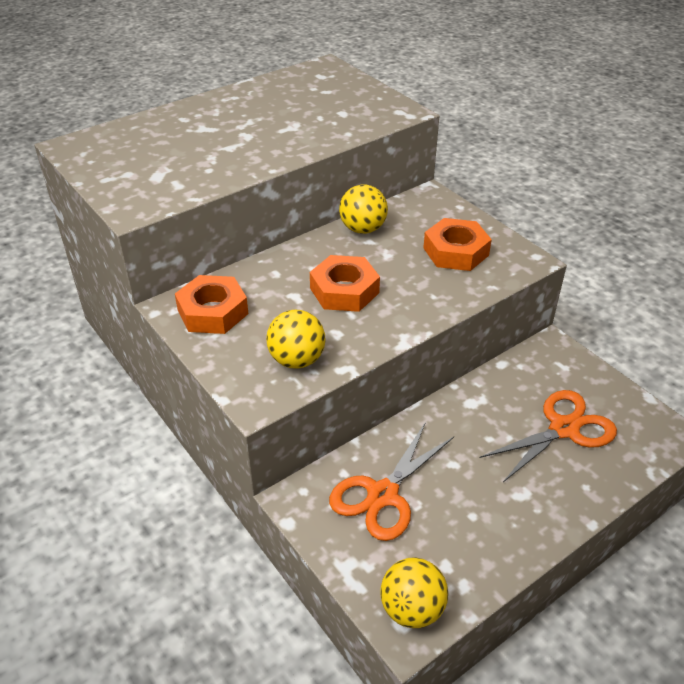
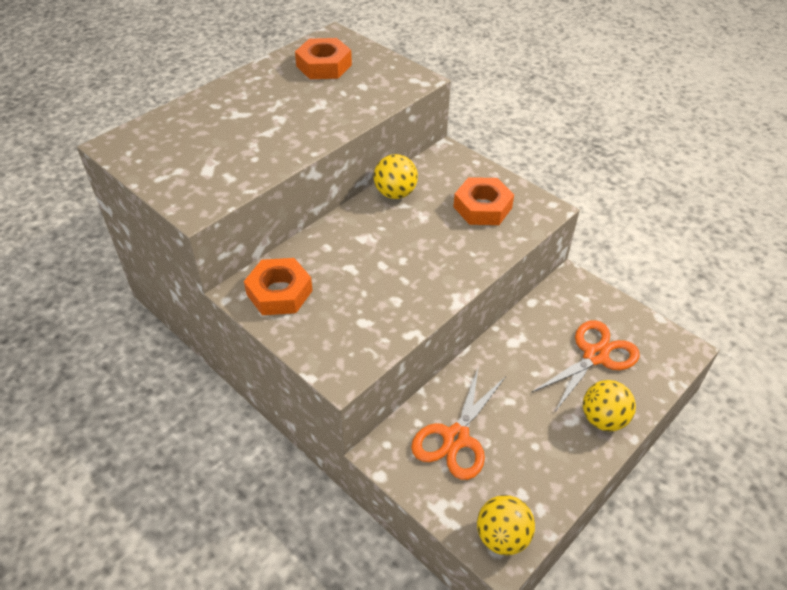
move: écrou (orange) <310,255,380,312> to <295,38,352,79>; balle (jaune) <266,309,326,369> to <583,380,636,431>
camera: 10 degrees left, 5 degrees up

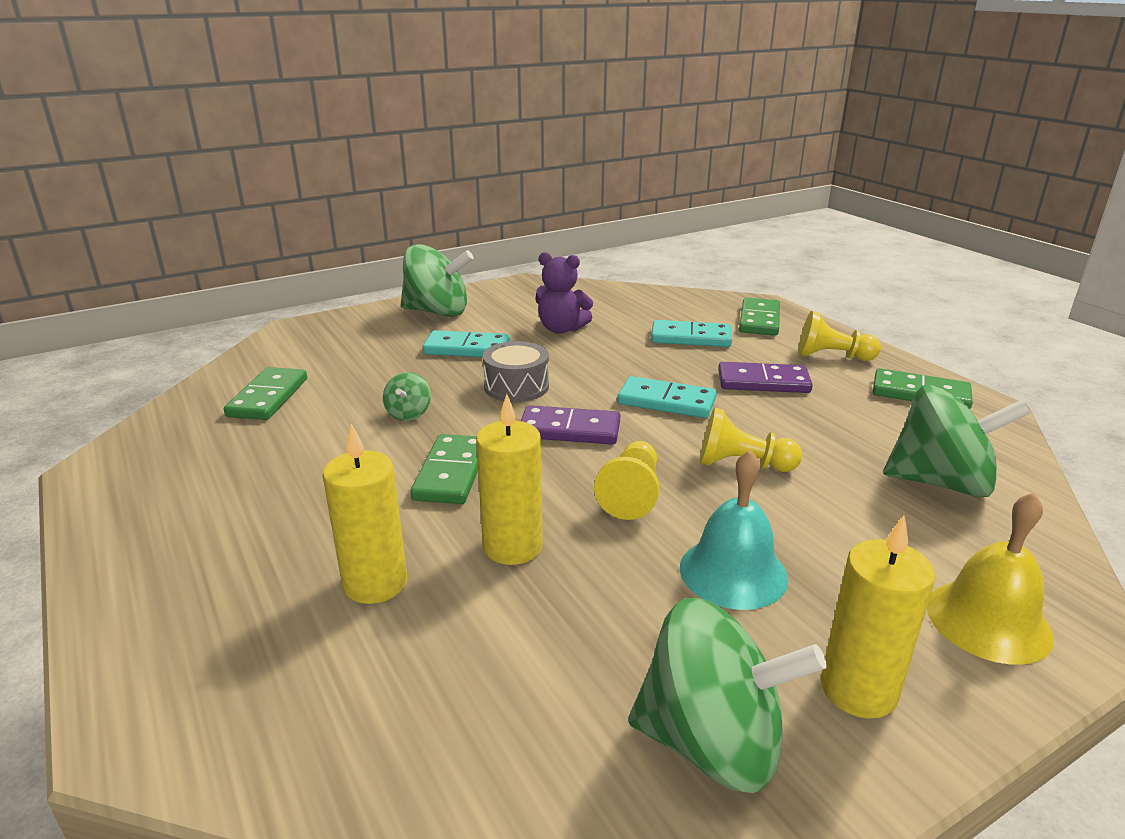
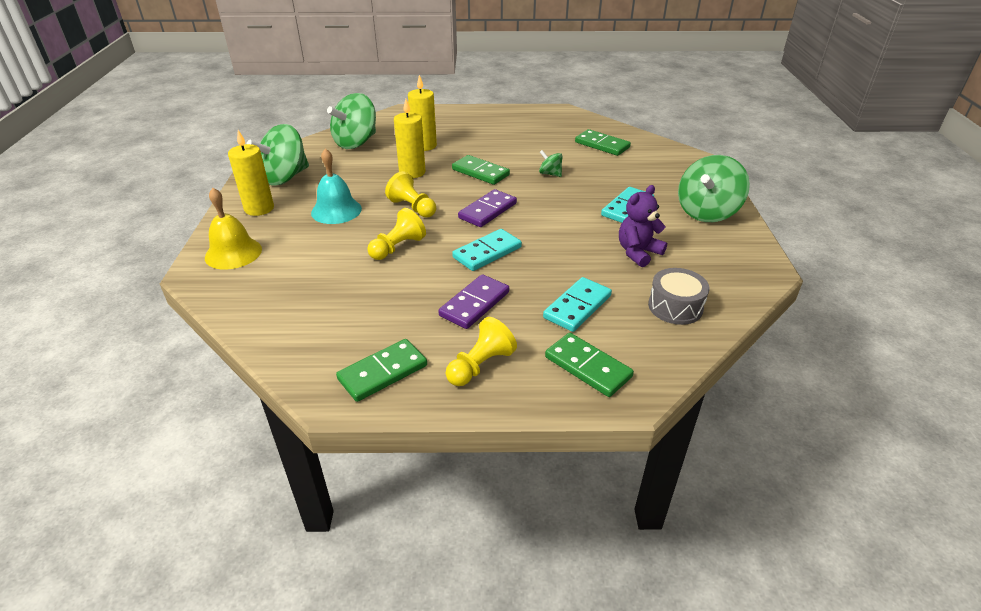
move: tambour (gris) <483,341,549,402> to <648,268,710,325>; toupie (vert) <883,385,1030,498> to <327,93,376,149>
camera: 120 degrees right, 10 degrees up

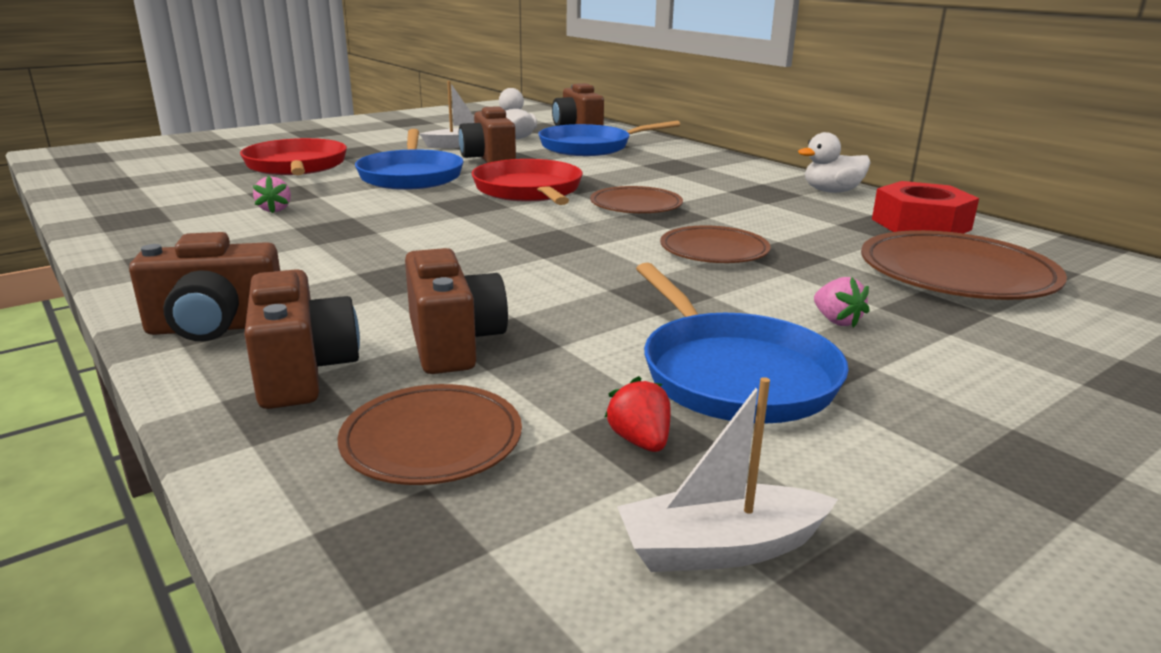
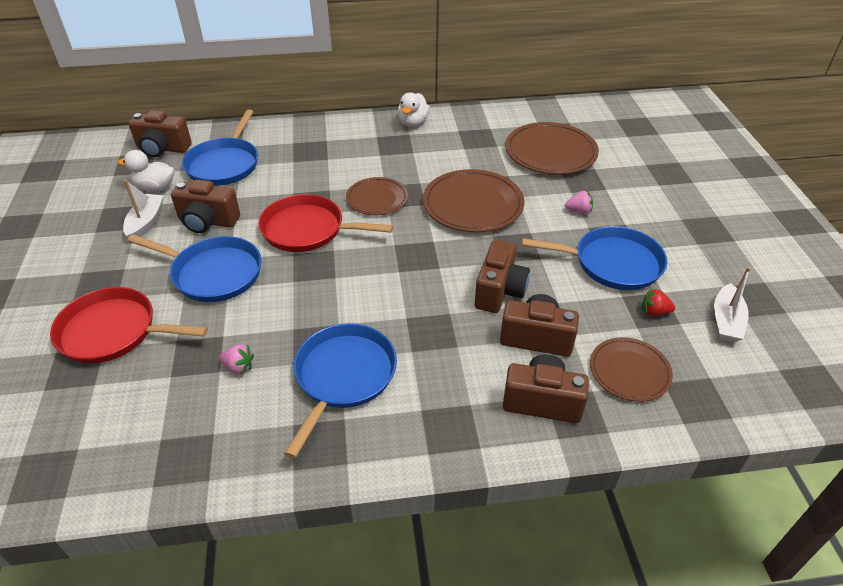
delete: écrou (rouge) <872,181,979,234>
insert: poêle (bleu) <284,323,397,458>
move: appareil photo (marron) <129,232,280,341> to <475,240,530,313>
resize: assiette (marron) <660,225,771,263> = <423,169,525,232> x1.61
camera: 60 degrees left, 20 degrees up

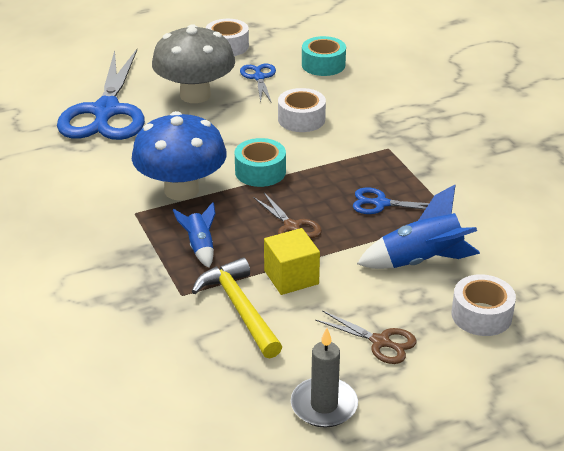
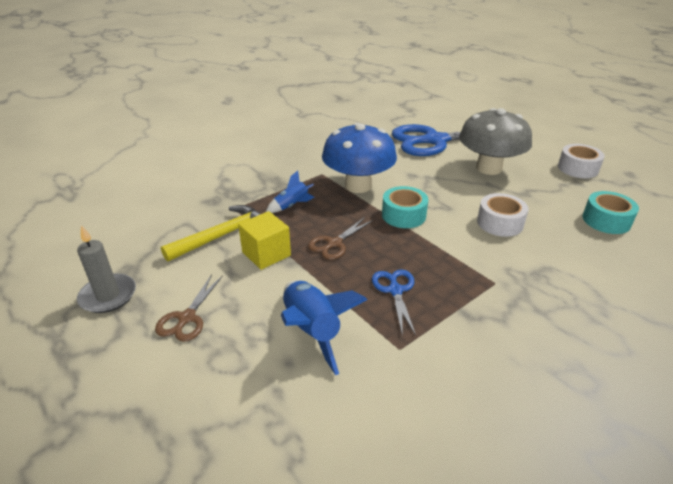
delete: ciseaux (bleu) <240,63,276,103>; ruban adhésif (blanc) <451,274,516,336>
camera: 75 degrees right, 0 degrees up

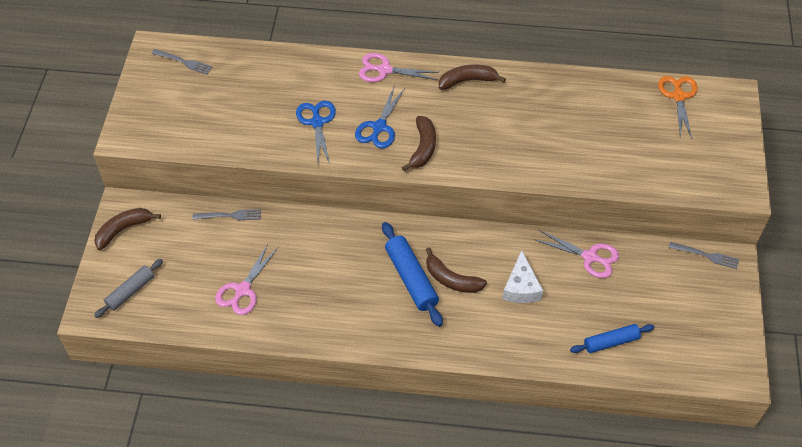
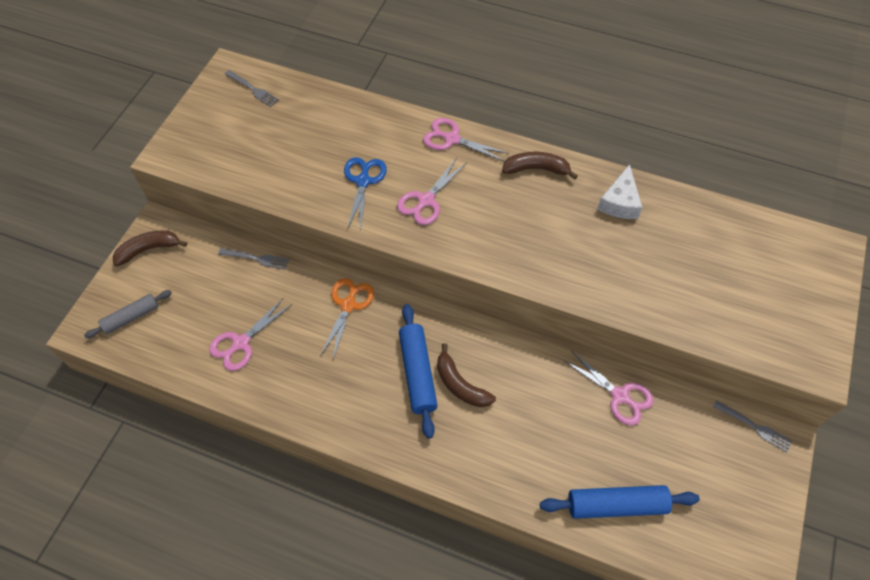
delete: banane (marron) <402,116,436,171>
move: ciseaux (orange) <658,76,698,138> to <320,278,374,359>; fromage (blanc) <503,250,543,303> to <597,164,643,219>
recolor: ciseaux (bleu) <355,87,405,148> to ciseaux (rose) <397,159,467,225>
resize: rouleau à pâtisserie (bleu) <570,324,654,353> = <540,485,700,519> x1.52
camera: 15 degrees right, 5 degrees up

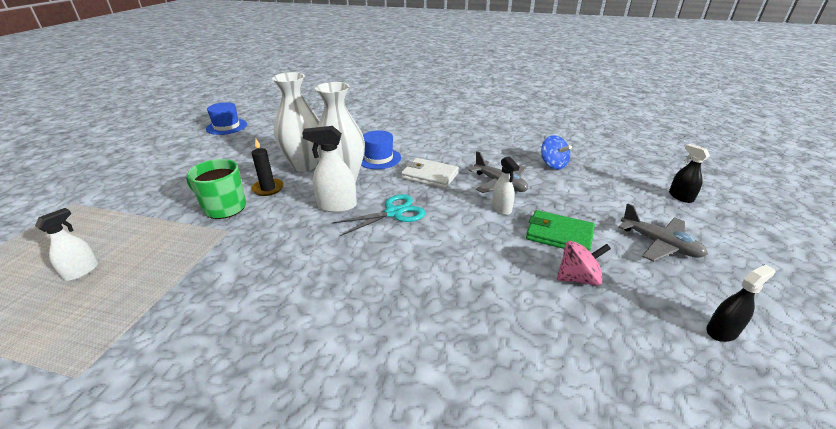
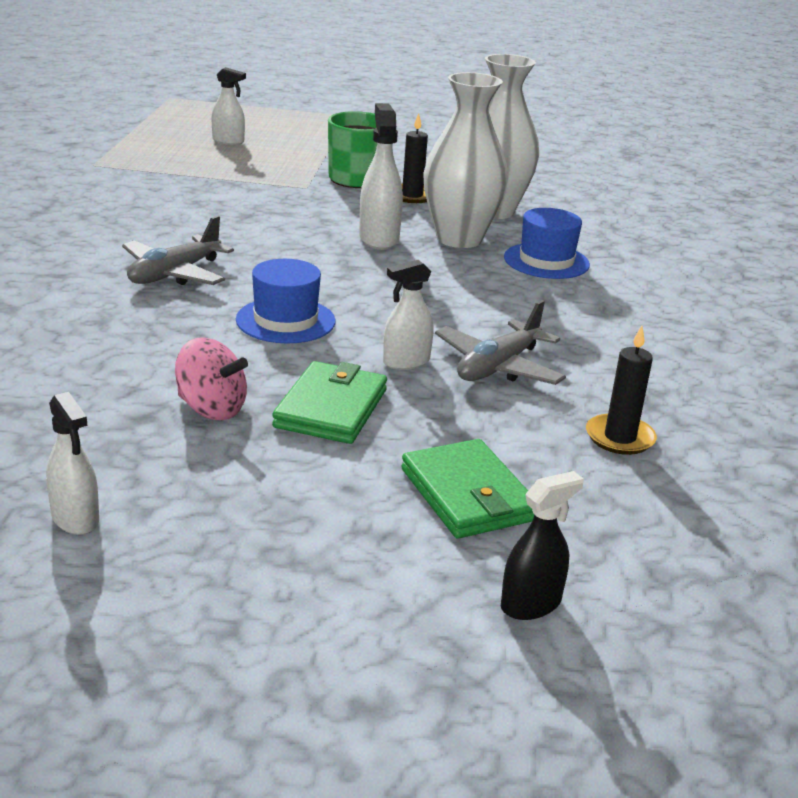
delete: portefeuille (blanc) <401,158,459,189>; ciseaux (turquoise) <333,194,425,236>
insert: portefeuille (vert) <401,439,534,538>
move: chapeau (bleu) <206,102,247,135> to <236,259,336,344>; avion (gris) <618,203,708,262> to <122,216,234,285>
replace: toupie (bleu) <541,135,572,170> to bougie (noir) <586,326,657,455>
recolor: vaporisateur (noir) <706,265,775,342> to vaporisateur (blanc) <46,392,99,535>
rotate: toupie (rose) <557,241,611,286> = <175,337,248,420> 45 degrees counterclockwise
camera: 80 degrees right, 5 degrees down

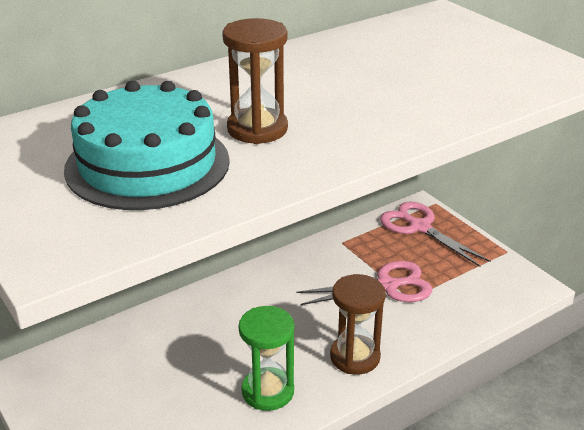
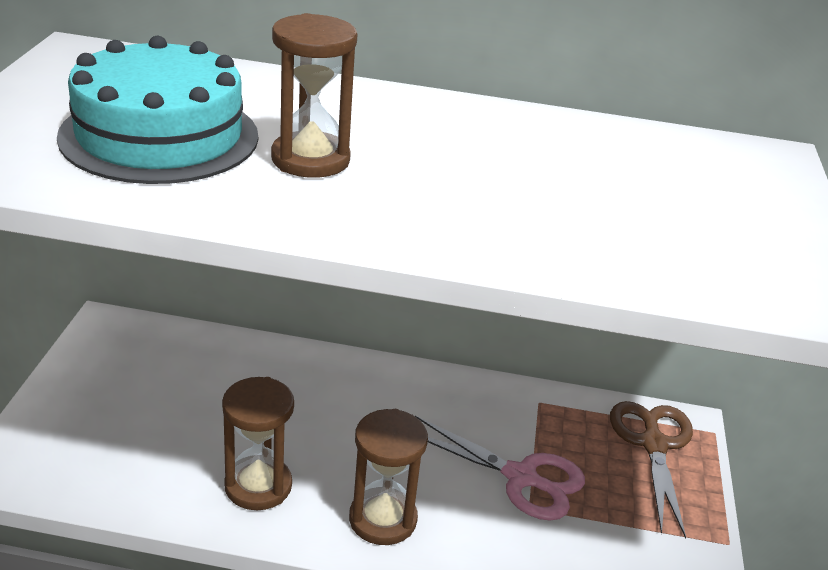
recolor: ciseaux (rose) <380,202,491,267> to ciseaux (marron) <610,401,693,539>; sablier (vert) <239,306,294,411> to sablier (marron) <222,377,294,510>
camera: 40 degrees right, 0 degrees up

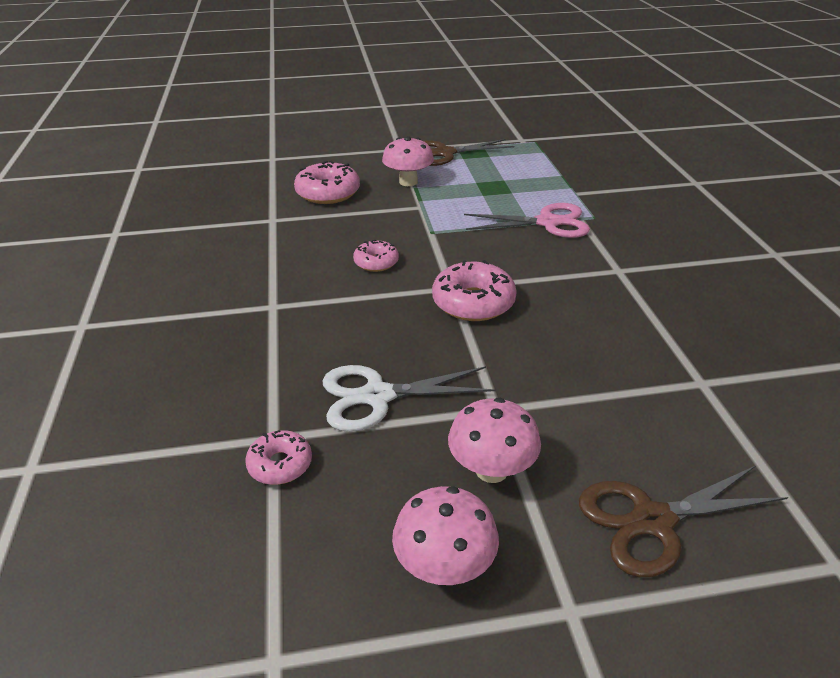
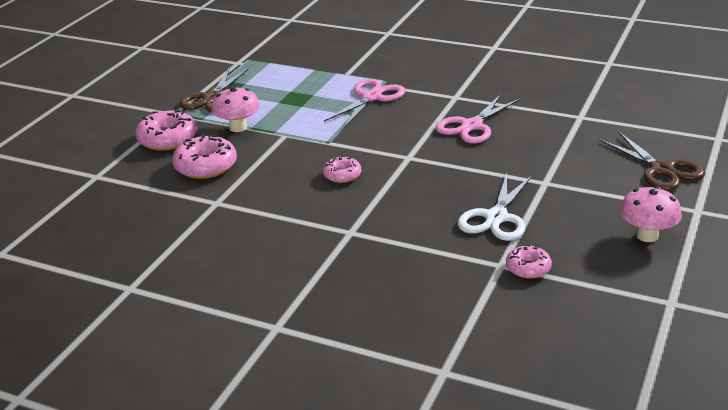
delete: champignon (rose) <448,398,541,483>
insert: ciseaux (rose) <435,94,521,144>
move: beignet (rose) <432,260,517,321> to <135,110,197,151>
rotate: ciseaux (marron) <579,466,788,577> = <599,131,705,190> 45 degrees counterclockwise
camera: 55 degrees left, 5 degrees down

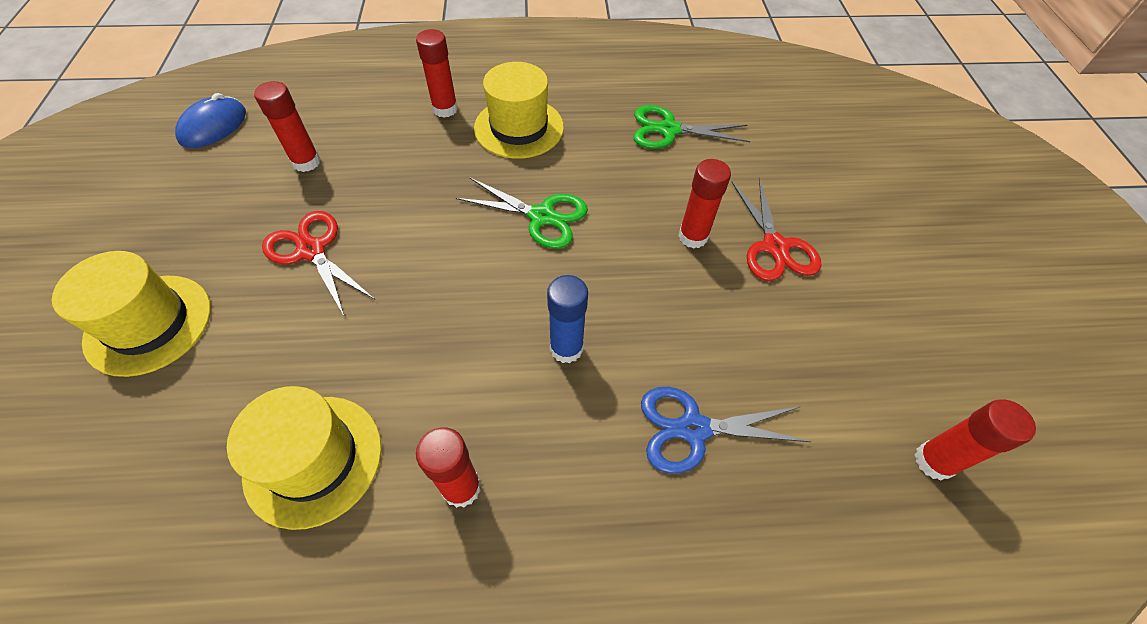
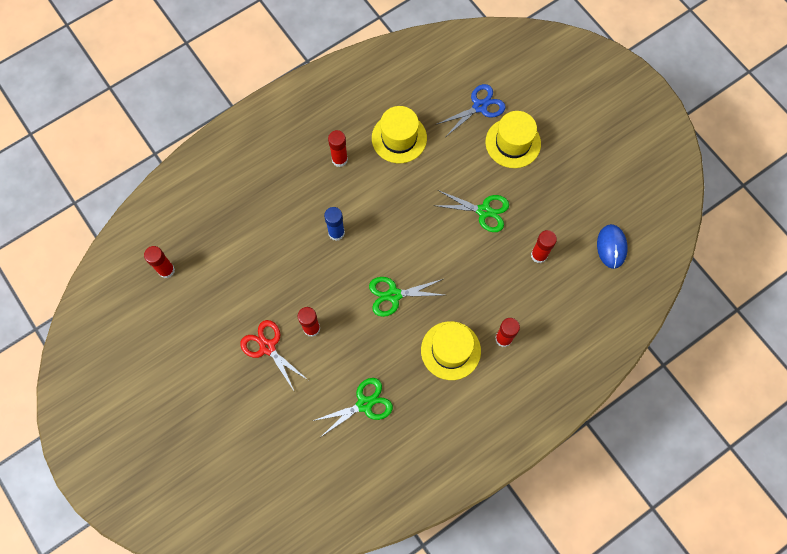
move: ciseaux (bleu) <641,387,812,474> to <437,84,506,136>
recolor: ciseaux (rouge) <262,211,374,316> to ciseaux (vert) <433,190,509,232>
camera: 150 degrees right, 15 degrees up

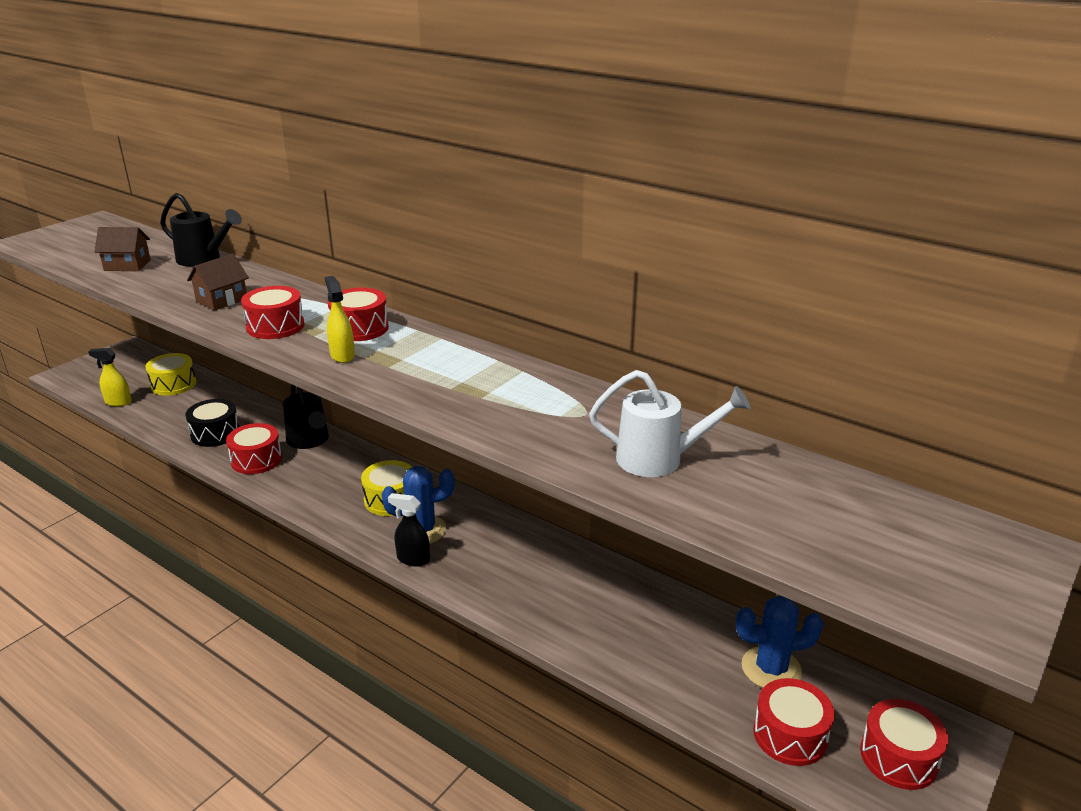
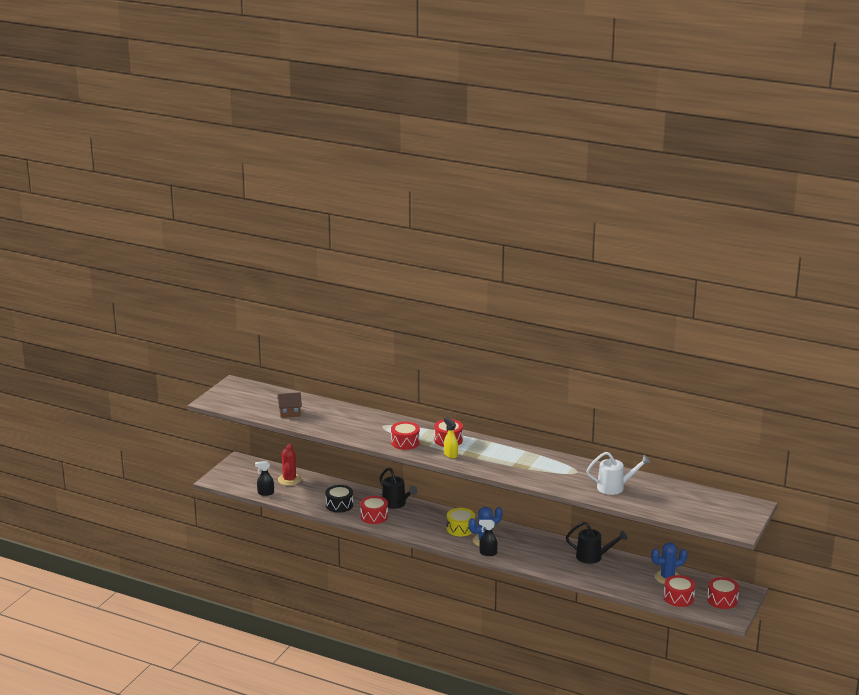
delete: maison (marron) <187,254,249,311>
move: arrosoir (noir) <160,193,242,267> to <566,522,627,564>
replace: tambour (jaune) <145,353,196,396> to cactus (rouge) <278,444,301,486>
recolor: vaporisateur (jaune) <88,348,132,406> to vaporisateur (noir) <255,461,274,496>
camera: 10 degrees left, 5 degrees down

